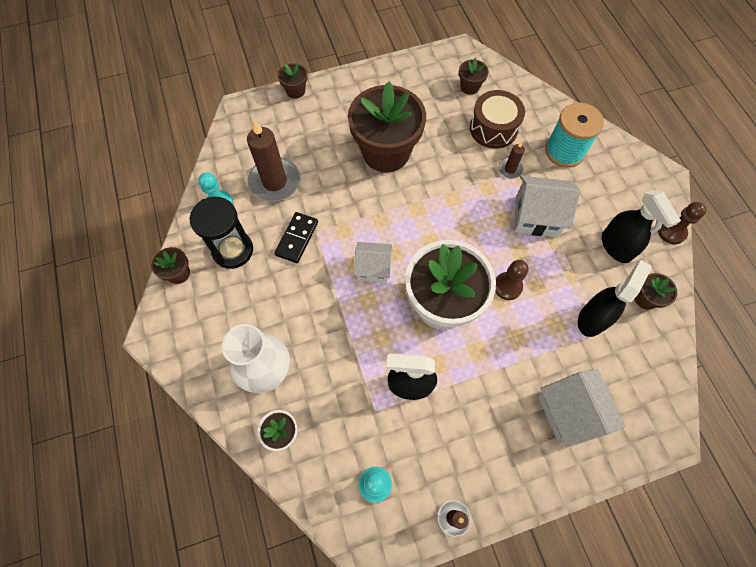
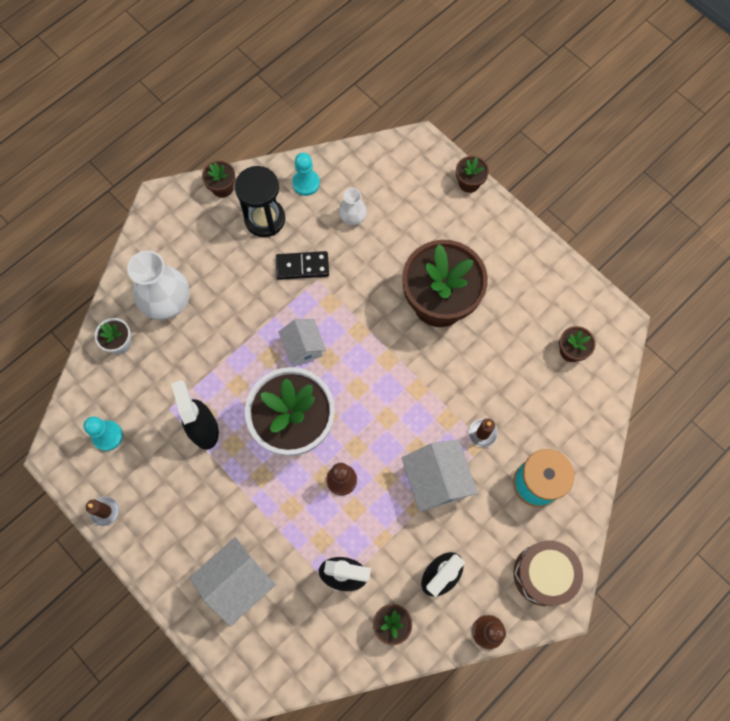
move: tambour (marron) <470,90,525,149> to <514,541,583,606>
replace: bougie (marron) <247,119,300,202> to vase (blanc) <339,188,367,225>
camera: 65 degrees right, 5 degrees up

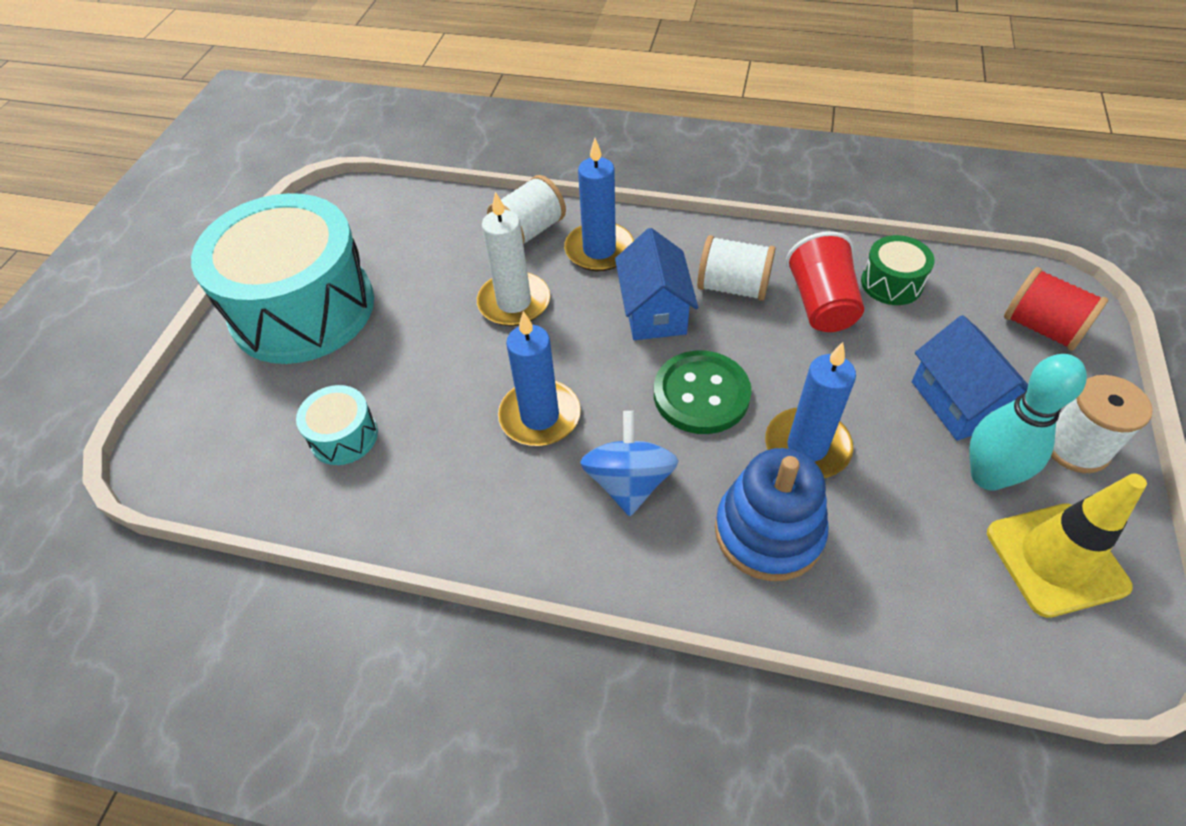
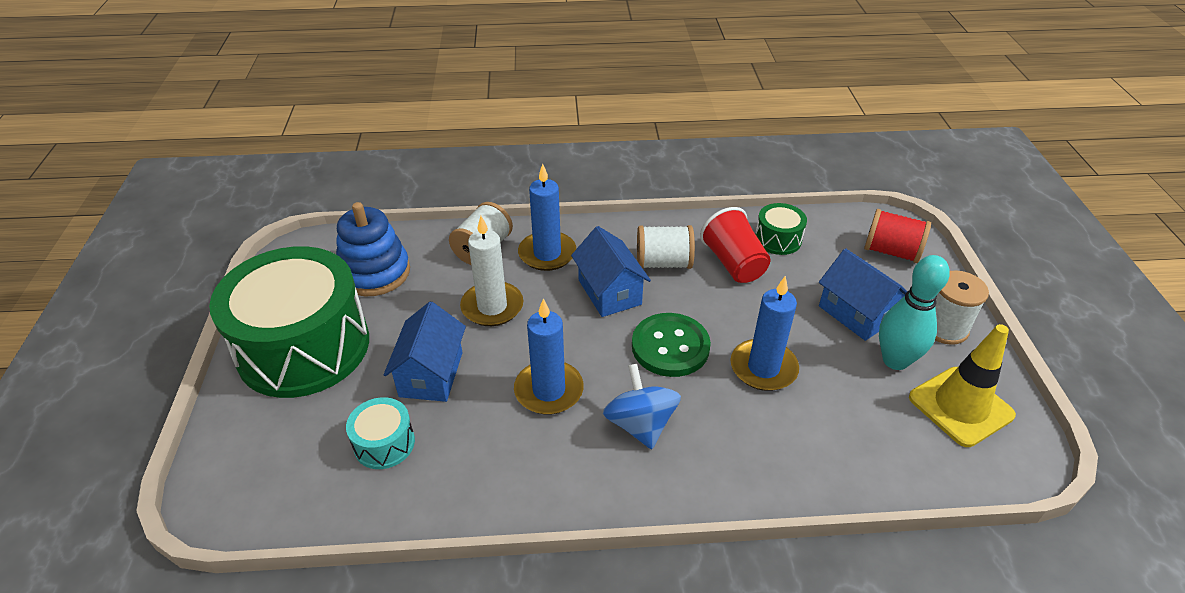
insert: maison (bleu) <384,302,466,402>
move: jouet à empiler (bleu) <715,448,829,581> to <336,202,410,296>
recolor: tambour (turquoise) <191,193,374,364> to tambour (vert) <209,246,369,398>
camera: 20 degrees left, 10 degrees down

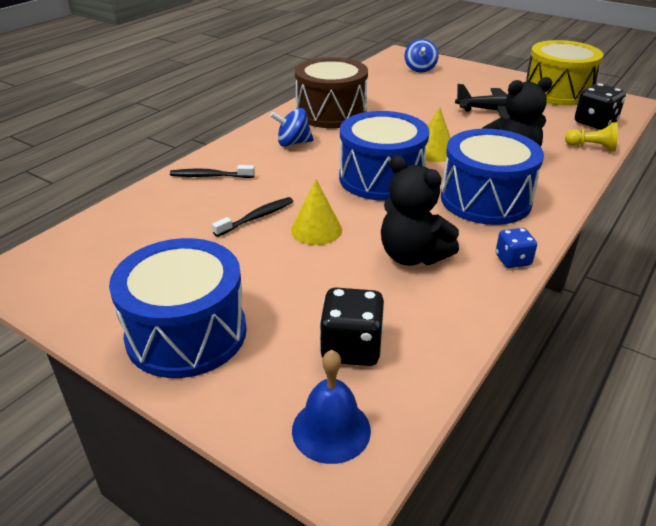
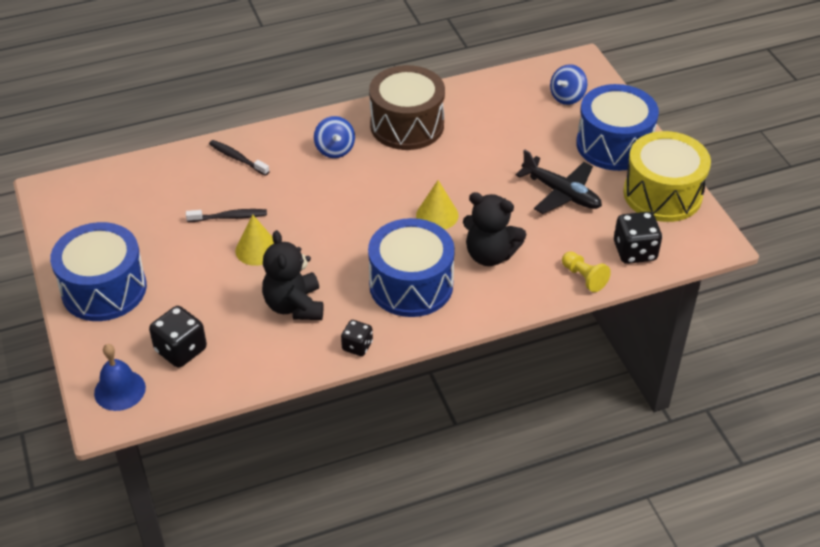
move: tambour (bleu) <339,111,429,201> to <576,84,659,171>
recolor: dé (bleu) <496,228,537,268> to dé (noir) <341,320,373,356>
rotate: toupie (bleu) <270,108,314,146> = <314,116,355,158> 135 degrees counterclockwise
camera: 35 degrees right, 10 degrees up

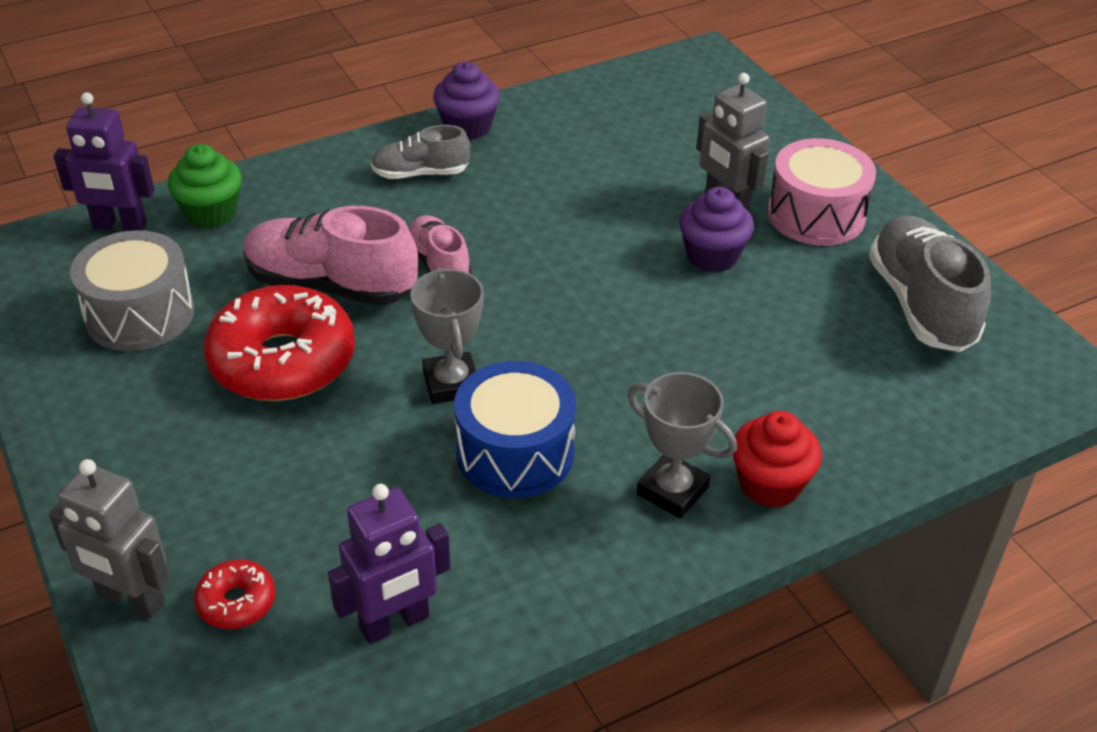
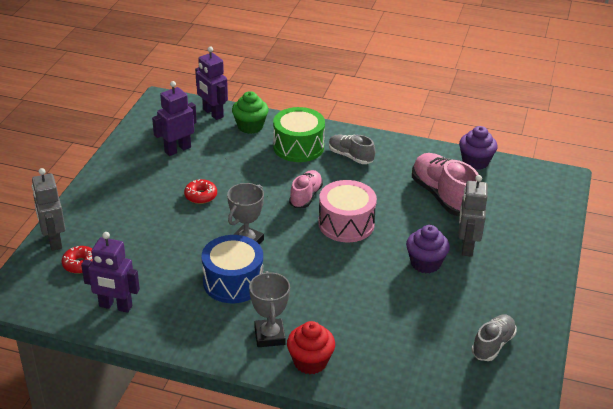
insert: tambour (vert) <273,107,325,162>
move: muffin (violet) <433,62,500,140> to <459,126,498,170>; tambour (rose) <768,138,876,246> to <318,180,377,242>; chaussure (rose) <244,206,418,306> to <412,153,481,216>
replace: tambour (gris) <70,230,194,351> to robot (violet) <152,81,197,156>
resize: chaussure (gris) <869,215,991,352> = <471,314,516,361> x0.59; beignet (rouge) <204,285,355,401> = <184,179,217,204> x0.45
camera: 45 degrees right, 5 degrees down

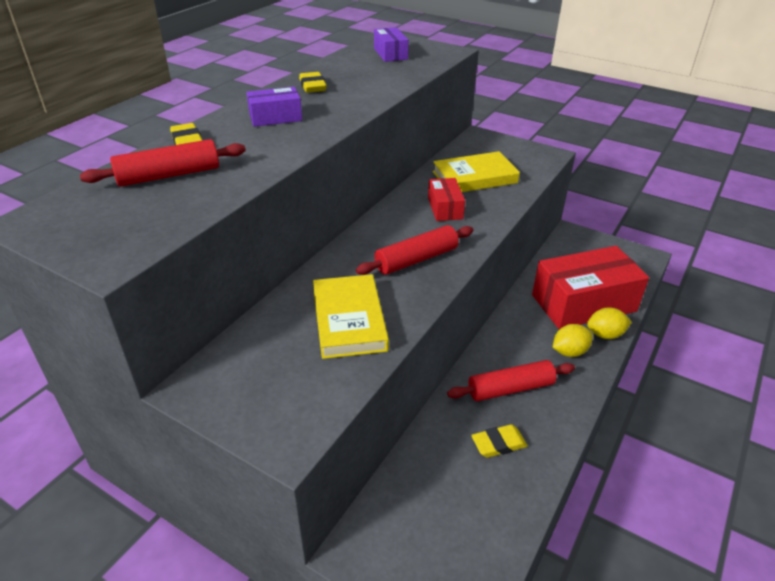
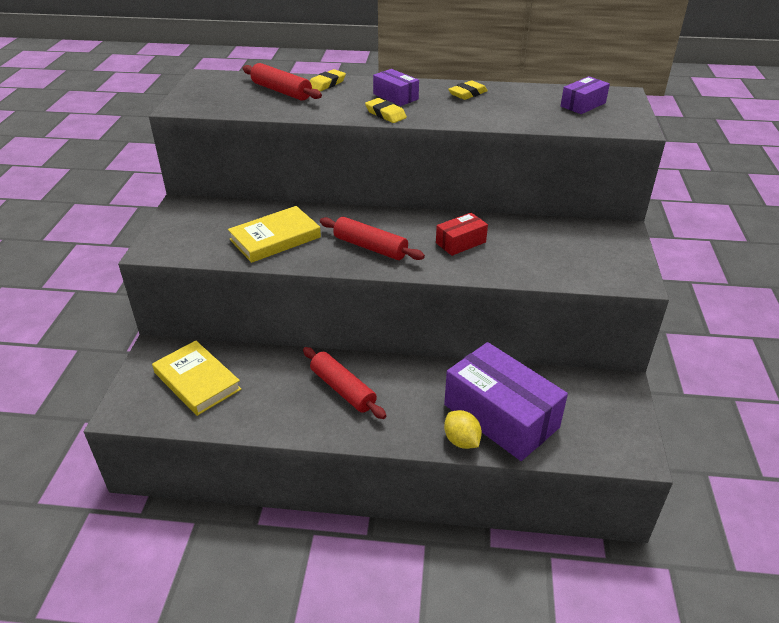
delete: citron (jaune) <553,324,593,357>
move: livre (jaune) <433,151,520,192> to <152,340,241,416>; gomme (jaune) <471,424,528,458> to <365,98,407,123>
recolor: boîte (rouge) <532,246,649,329> to boîte (violet) <444,342,568,461>
camera: 65 degrees right, 0 degrees up

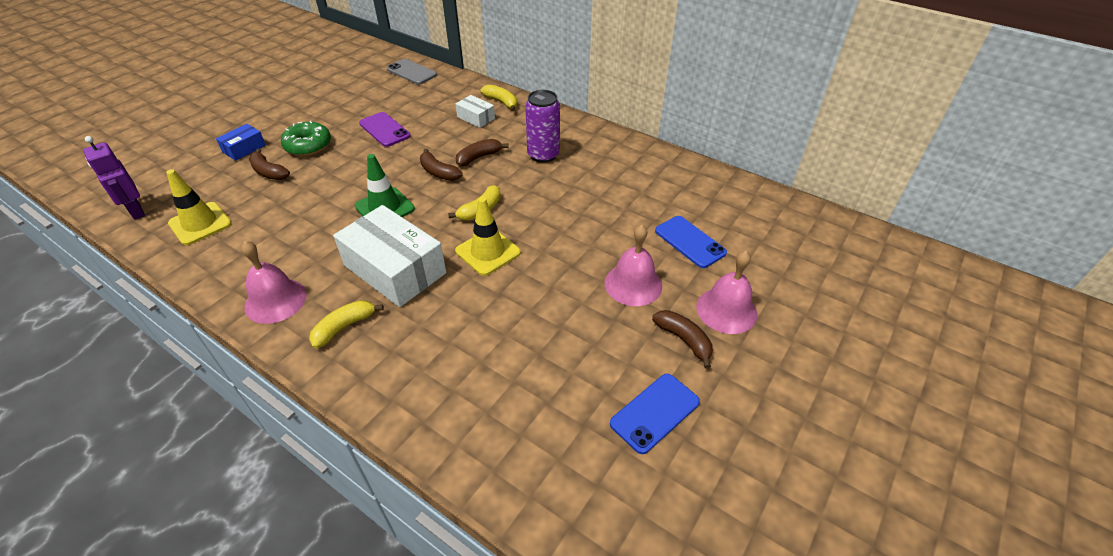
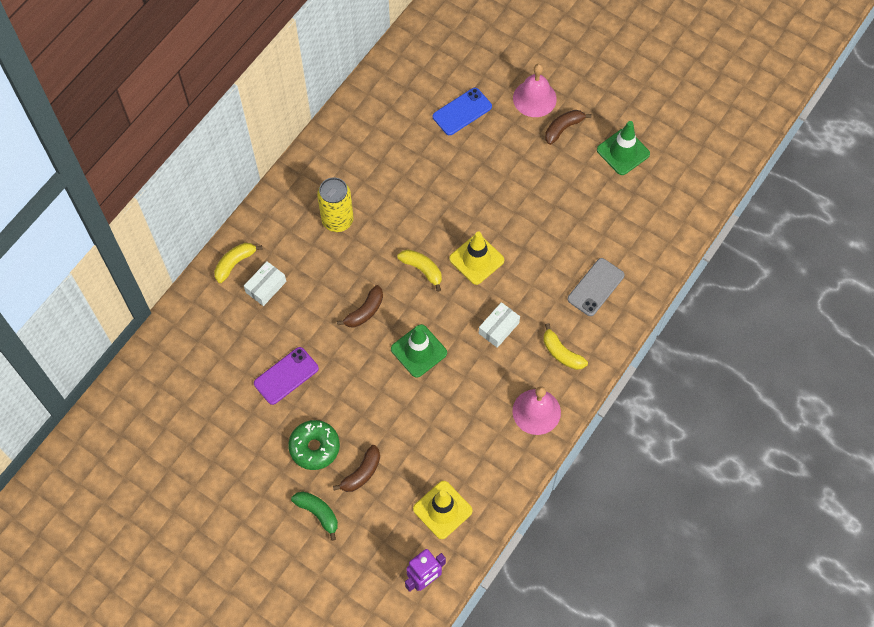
delete: banane (marron) <456,139,509,166>; cloche (rose) <605,225,662,306>
move: téléphone (gris) <387,59,437,85> to <568,258,625,316>
replace: boîte (bleu) <216,124,266,161> to banane (vert) <291,492,338,541>; téléphone (bleu) <610,374,700,454> to cône de chantier (vert) <597,121,650,175>
recolor: canette (violet) <525,90,560,163> to canette (jaune) <317,177,354,232>
resize: boîte (blanc) <333,205,446,307> = <479,302,520,348> x0.48
camera: 90 degrees left, 20 degrees up

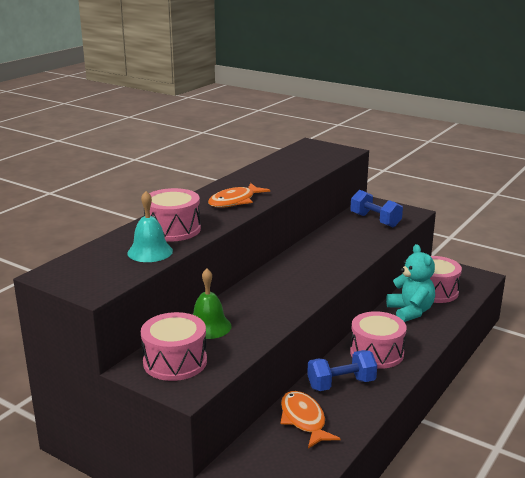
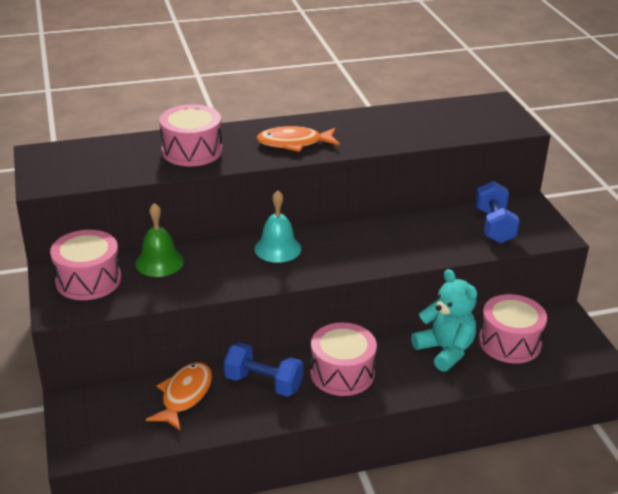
move: cloche (turquoise) <127,191,173,262> to <254,190,301,263>
rotate: ours en peluche (turquoise) <386,244,435,322> = <411,269,477,372> 60 degrees counterclockwise
camera: 40 degrees right, 10 degrees up

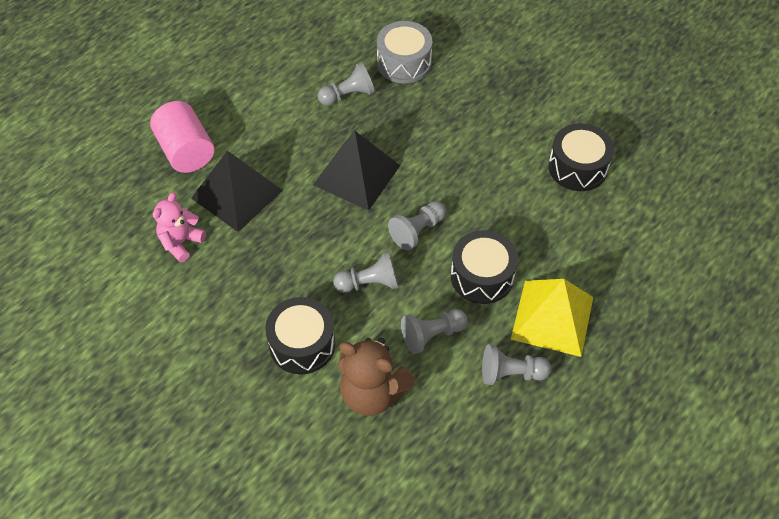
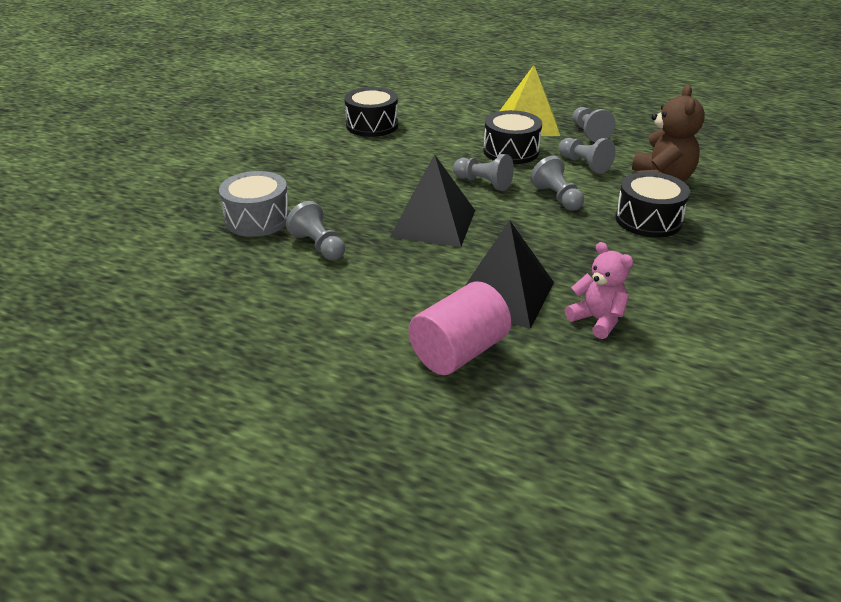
rotate: ours en peluche (rose) <153,192,206,263> = <565,242,633,339> 150 degrees counterclockwise
camera: 105 degrees left, 20 degrees down

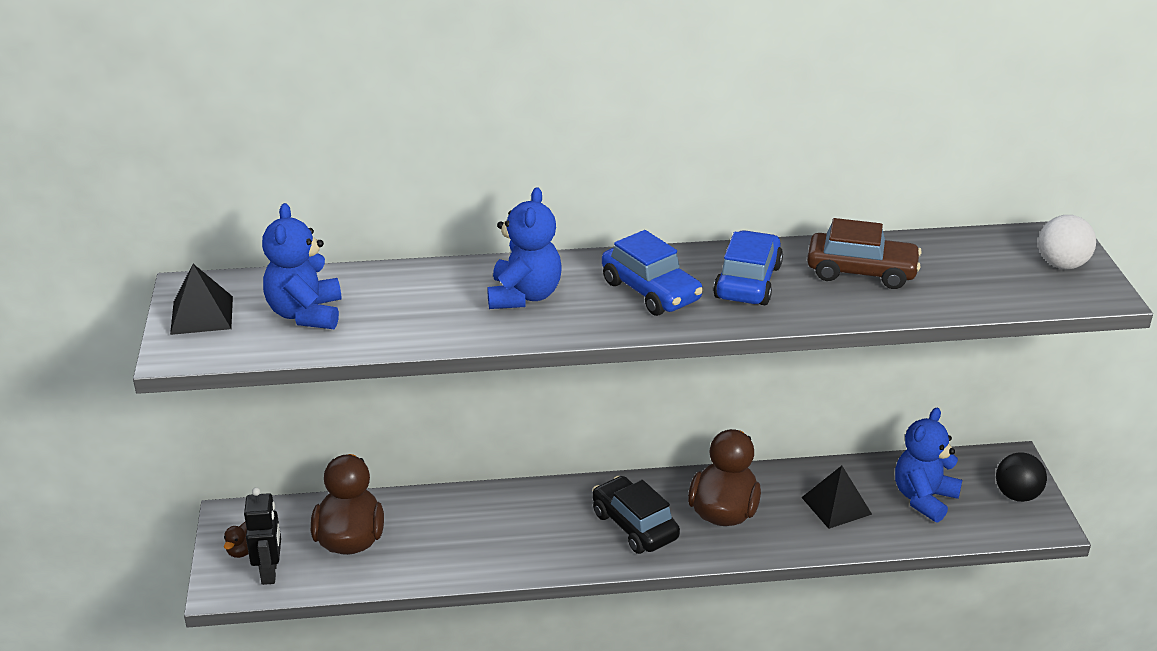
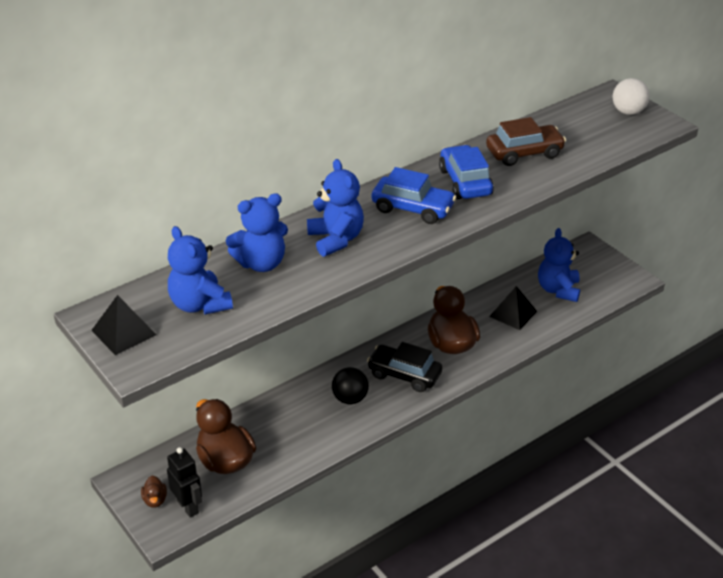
insert: ours en peluche (bleu) <226,193,288,272>
move: balle (noir) <996,453,1047,502> to <332,367,369,404>
camera: 30 degrees left, 5 degrees up

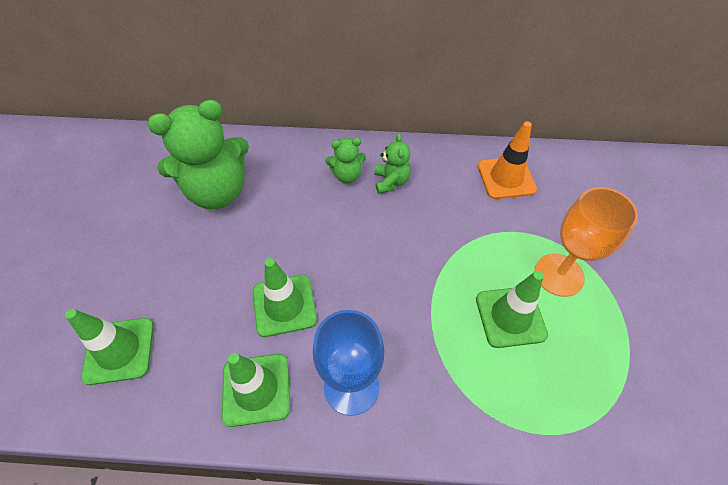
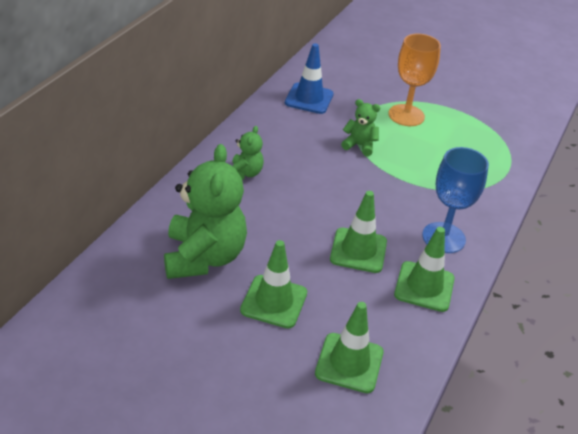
move: ours en peluche (vert) <375,134,411,194> to <341,99,380,156>; cône de chantier (vert) <476,271,548,348> to <240,240,307,329>
recolor: cône de chantier (orange) <478,121,537,199> to cône de chantier (bleu) <285,43,334,114>
camera: 70 degrees left, 15 degrees down

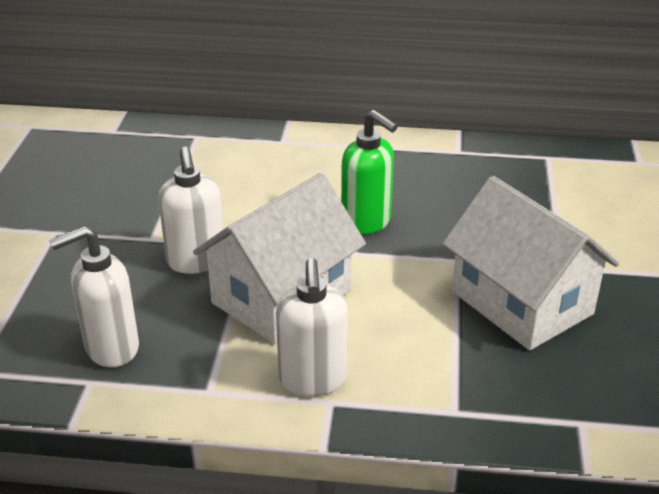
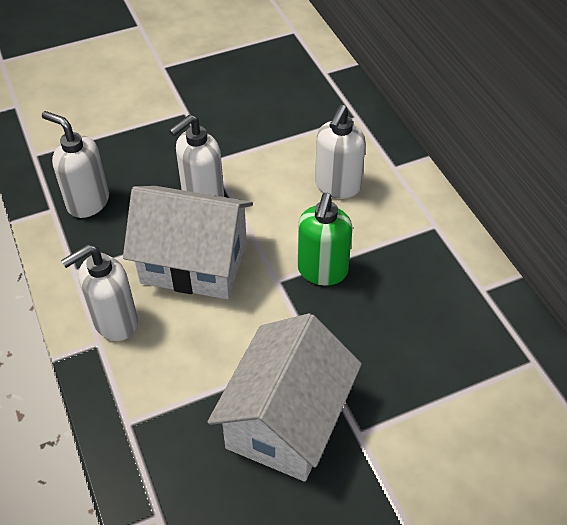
insert: distributeur de savon (blanc) <315,105,366,199>
camera: 60 degrees right, 15 degrees up

